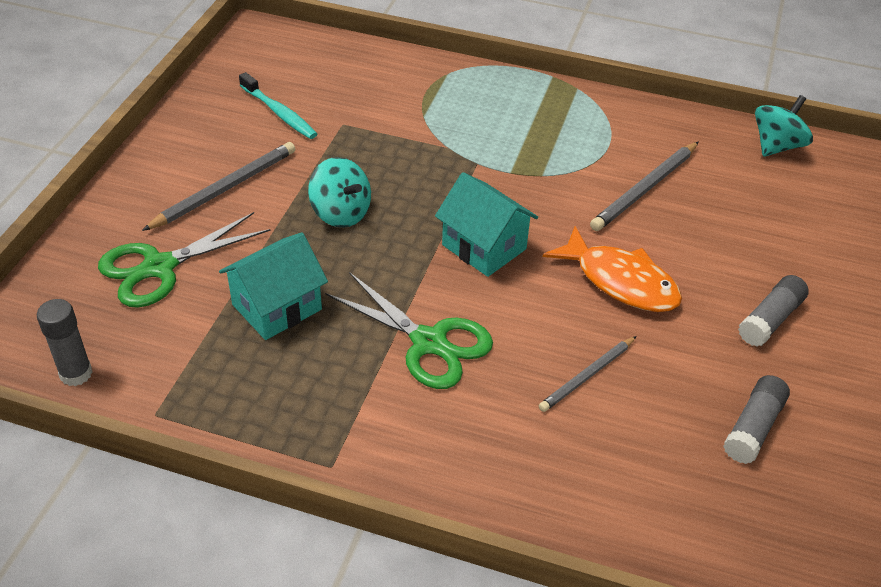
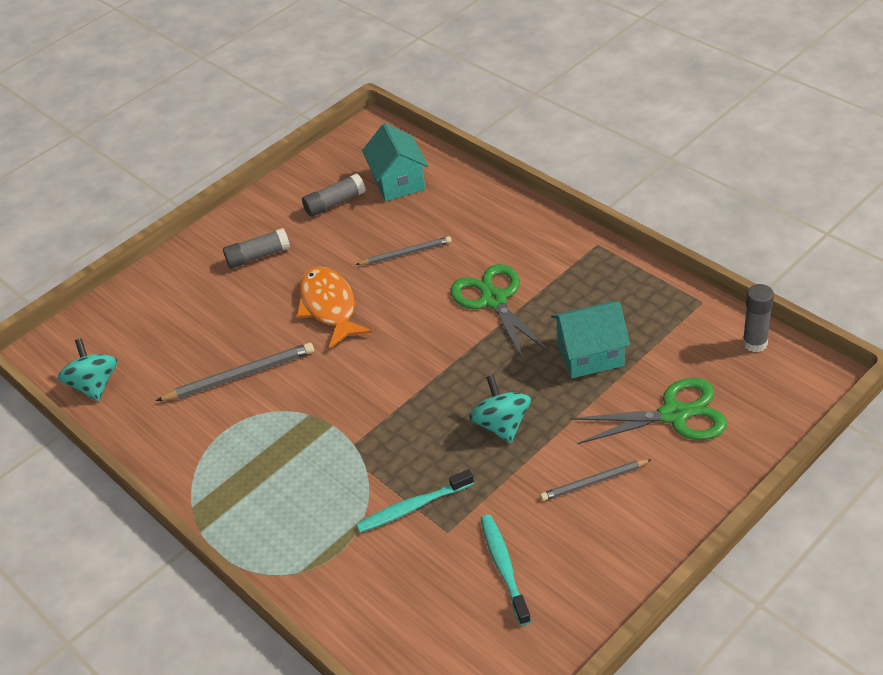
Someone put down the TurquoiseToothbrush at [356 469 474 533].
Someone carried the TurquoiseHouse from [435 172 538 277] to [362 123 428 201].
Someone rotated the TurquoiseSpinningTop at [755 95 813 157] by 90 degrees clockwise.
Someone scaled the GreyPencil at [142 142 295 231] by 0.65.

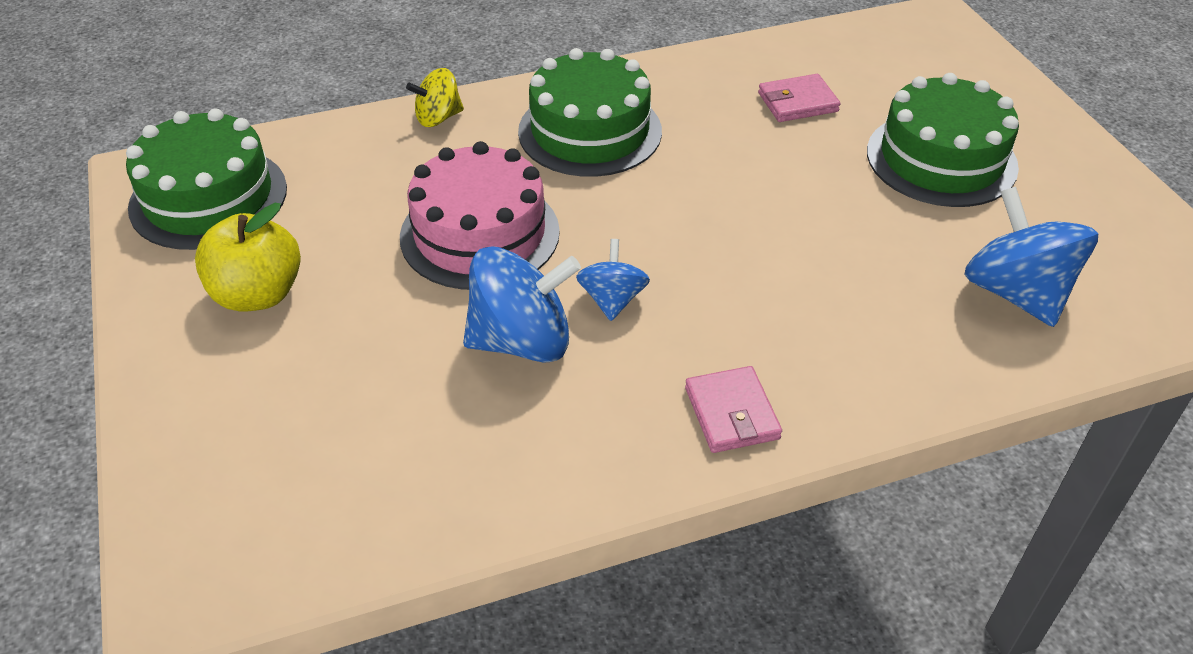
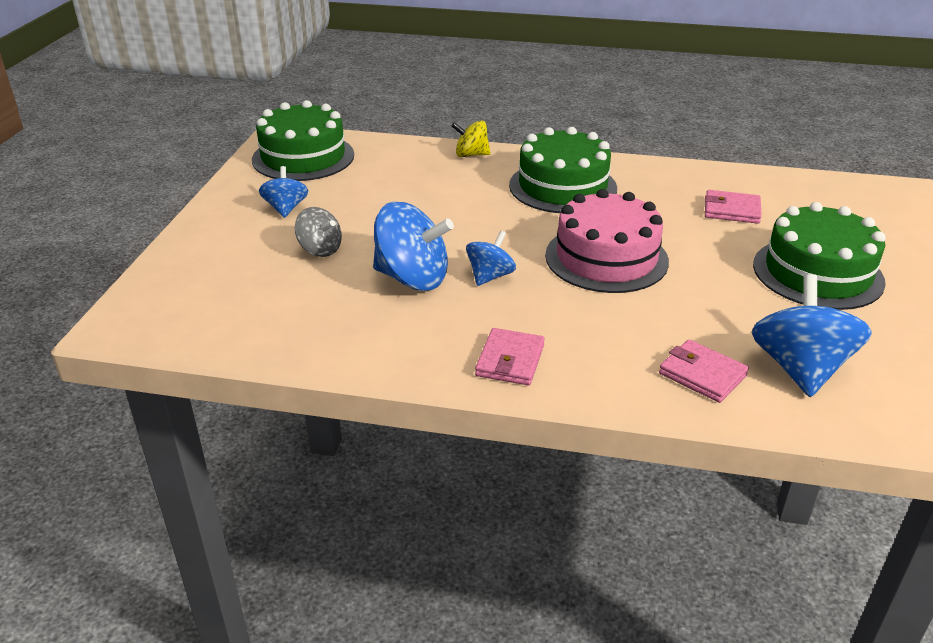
Someone put down the GreySpinningTop at [295 207 342 257].
Someone put down the PinkWallet at [659 340 749 403].
Someone carried the PinkCake from [400 141 560 290] to [545 189 669 293].
Someone swapped the YellowApple at [195 203 301 312] for the BlueSpinningTop at [259 166 308 218].

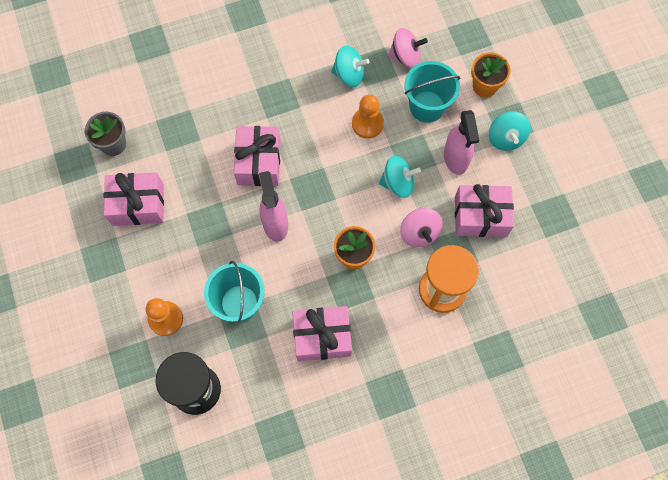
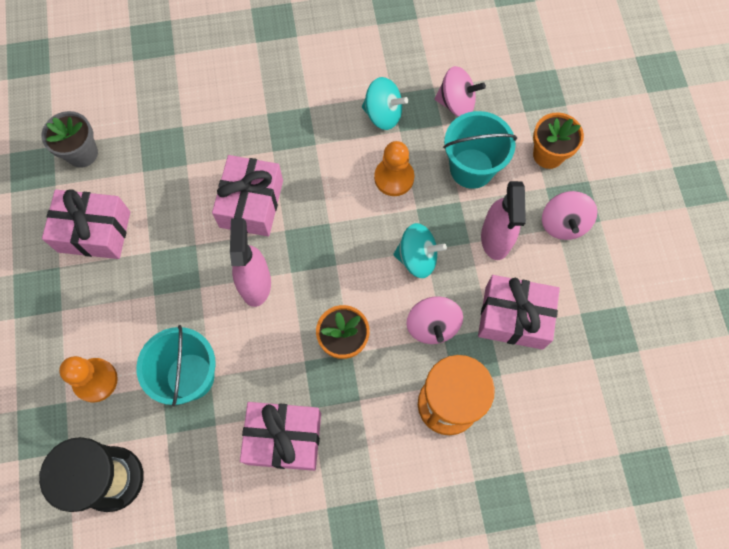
Someone repainted the TurquoiseSpinningTop at [489 111 531 151], which became the PinkSpinningTop at [542 191 597 240].

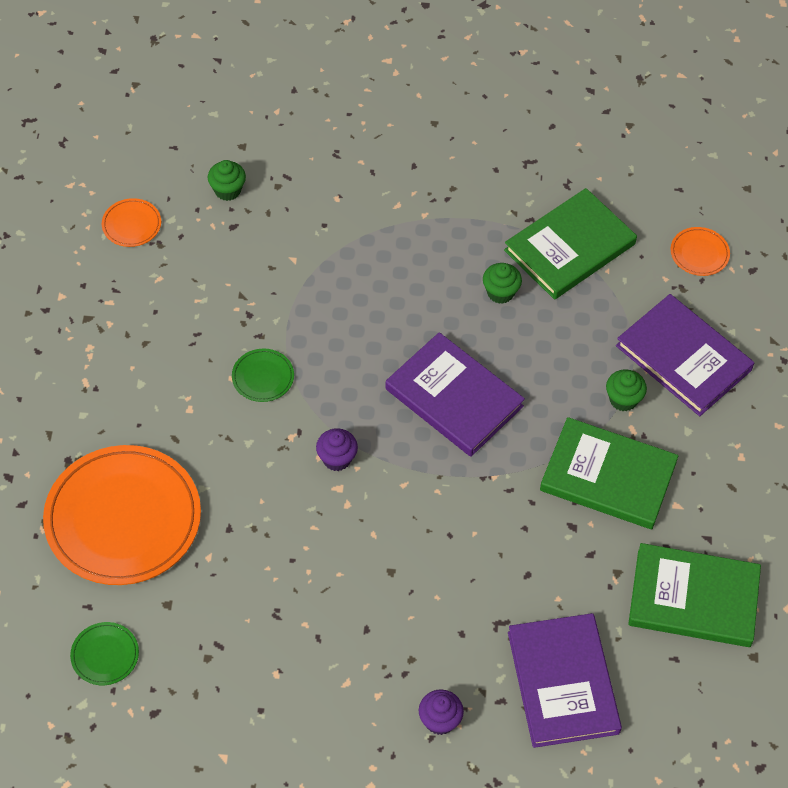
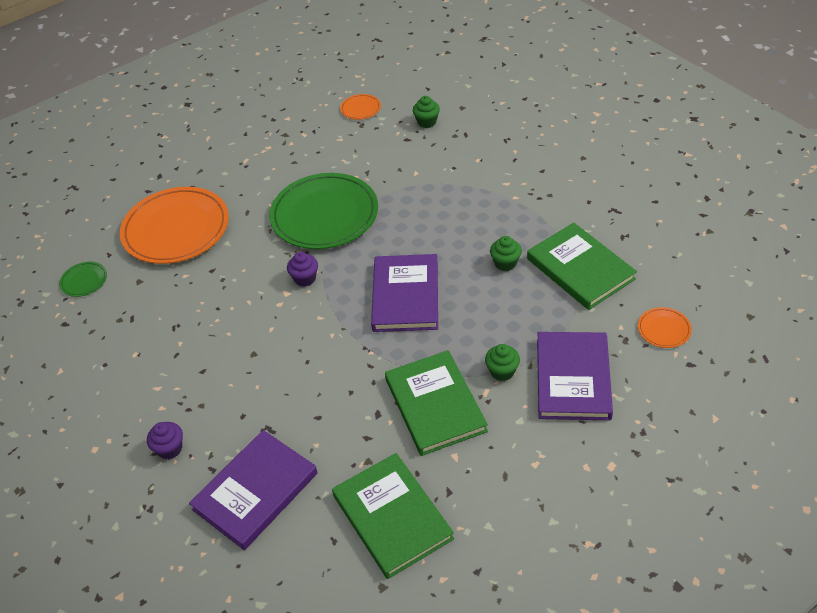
Someone rotated the GreenBook at [504 188 637 299] by 45 degrees clockwise.
Someone scaled the GreenPlate at [232 349 294 402] by 2.39.

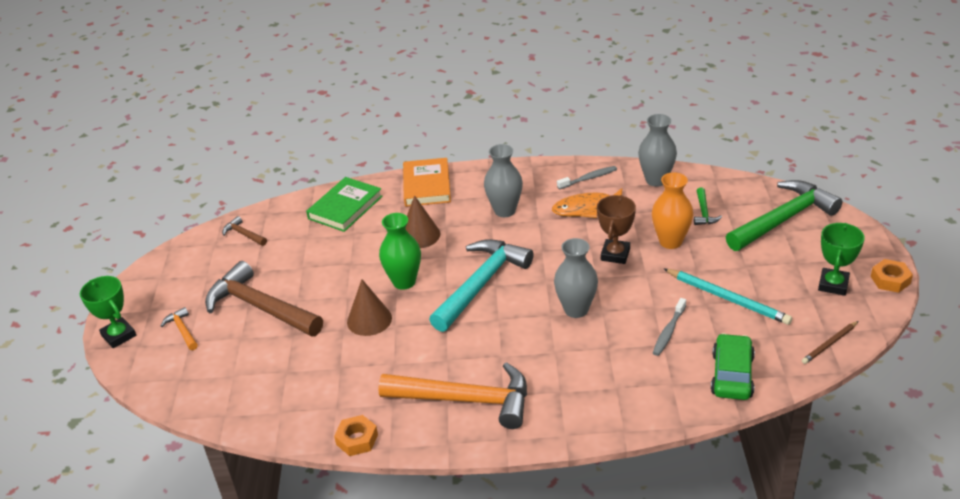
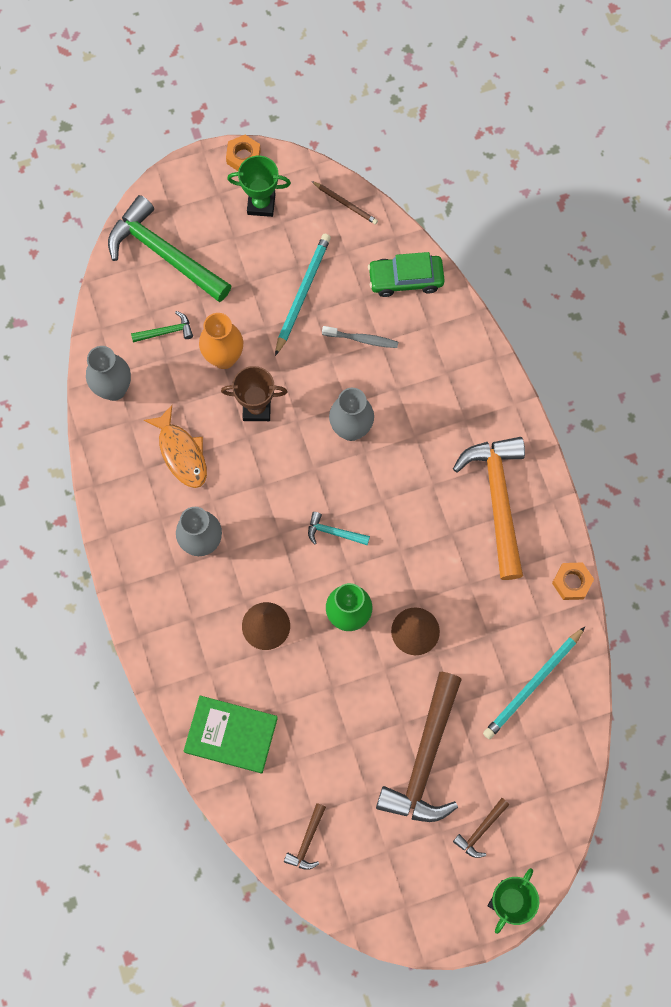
Someone took away the OrangeBook at [403 158 451 207].
Someone took away the GreyToothbrush at [557 166 617 190].
Someone put down the TurquoisePencil at [483 627 585 739].
Someone repainted the OrangeHammer at [161 307 198 350], which became the BrownHammer at [453 798 510 858].
Someone scaled the TurquoiseHammer at [429 239 534 332] by 0.43.

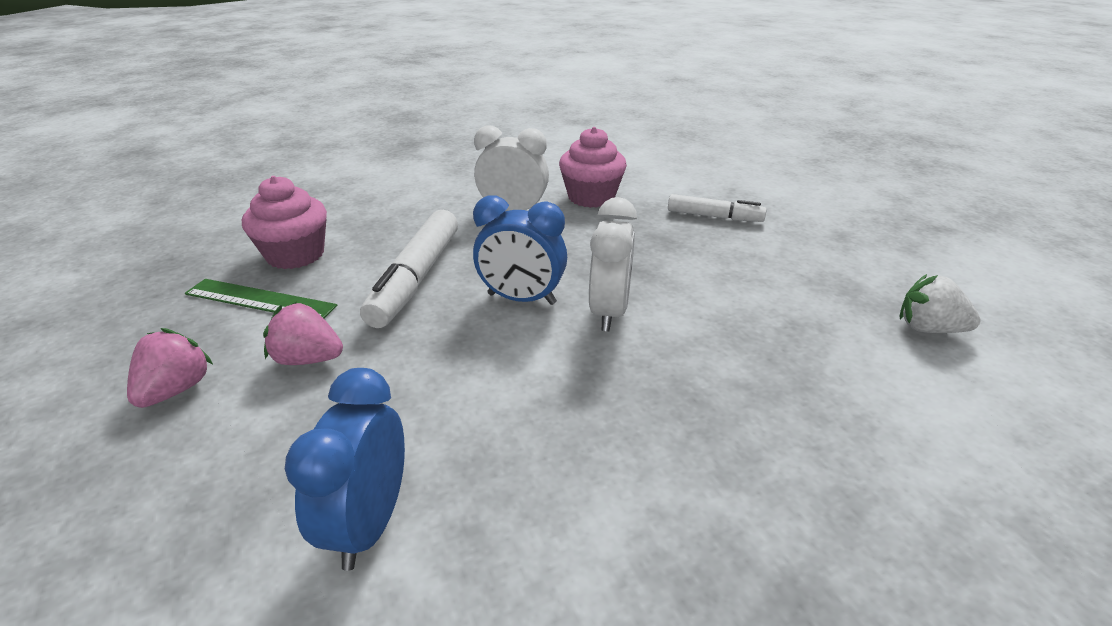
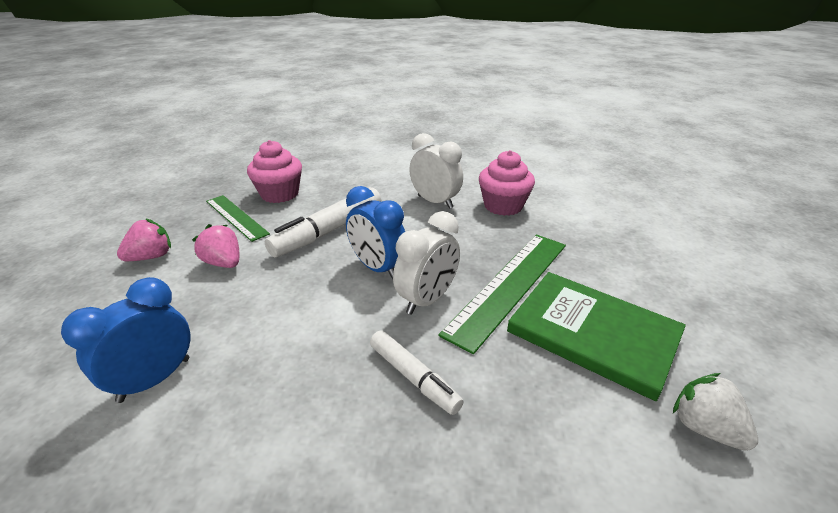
Someone put down the GreenRuler at [438 235 566 354].
Someone put down the GreenBook at [507 272 686 401].
Someone carried the WhiteMarker from [668 194 767 222] to [370 330 464 415].

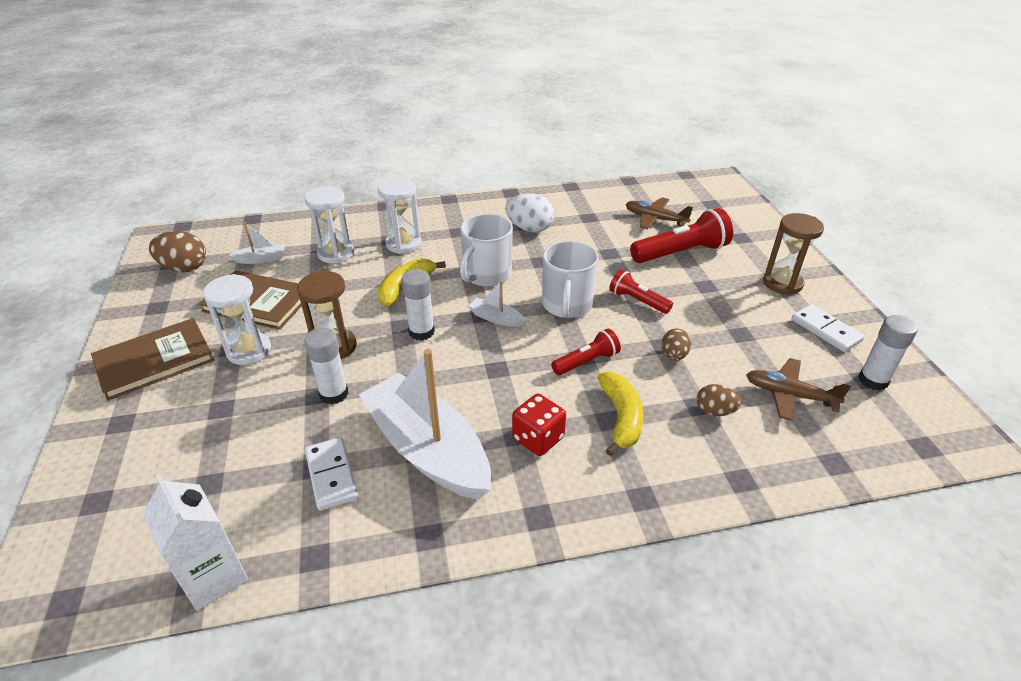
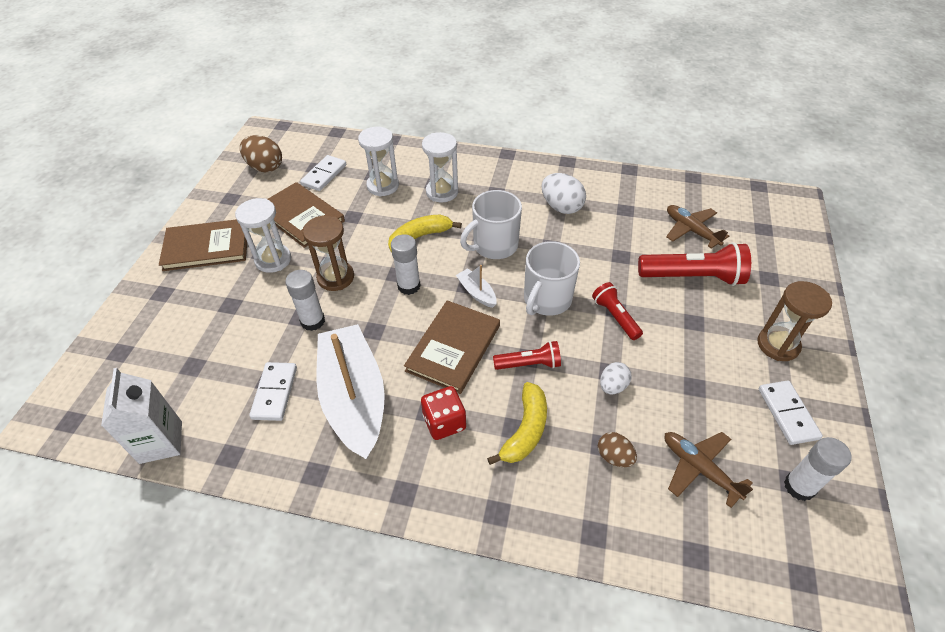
Someone put down the BrownBook at [404 300 500 394].
Someone swapped the WhiteBoat at [229 222 285 264] for the WhiteDomino at [300 155 346 191].
Someone repainted the BrownEgg at [661 328 691 361], which became the WhiteEgg at [600 362 631 394].

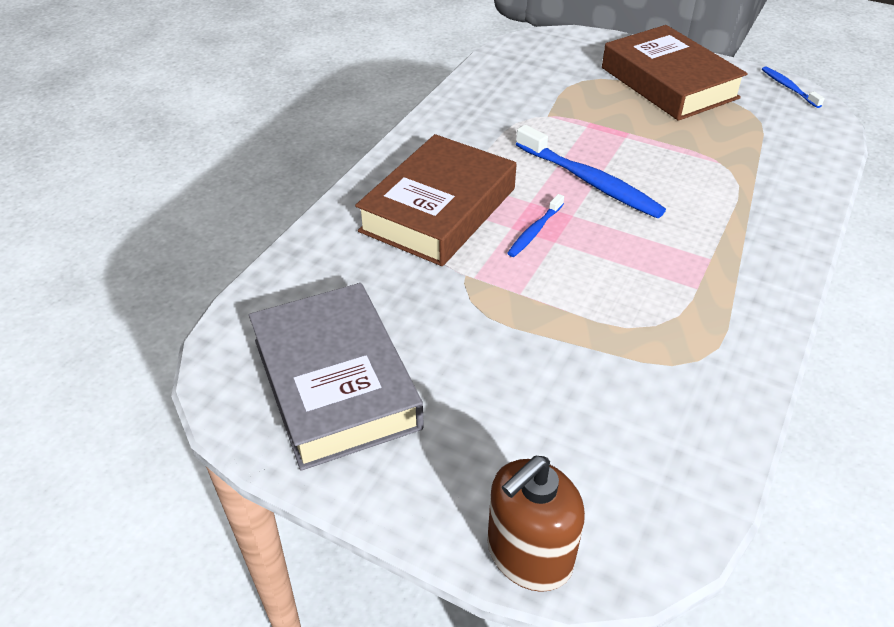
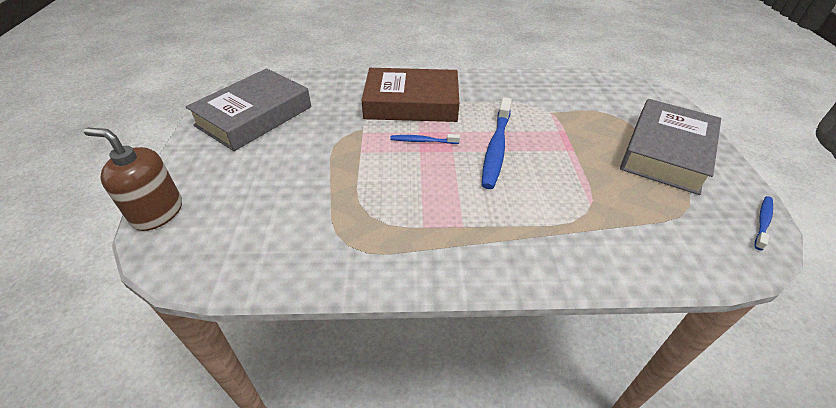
Someone repainted the BrownBook at [602 25 748 121], which became the GreyBook at [620 99 721 195].

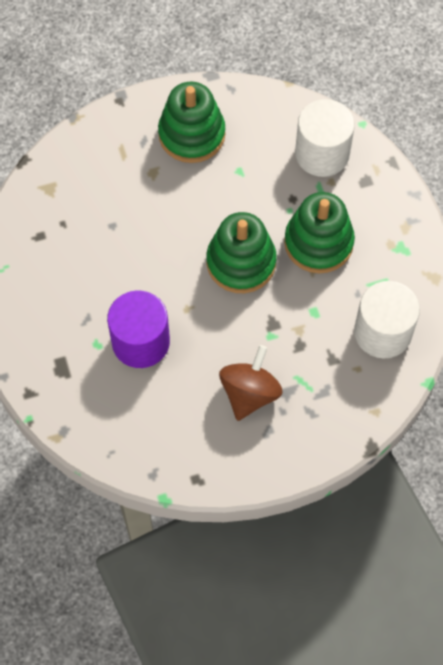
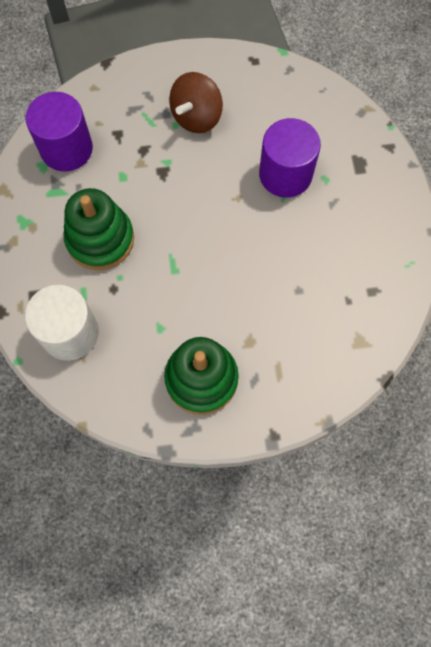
Someone took away the GreenStackingToy at [206 212 277 293].
Someone repainted the WhiteCylinder at [354 281 420 358], which became the PurpleCylinder at [25 92 93 172].

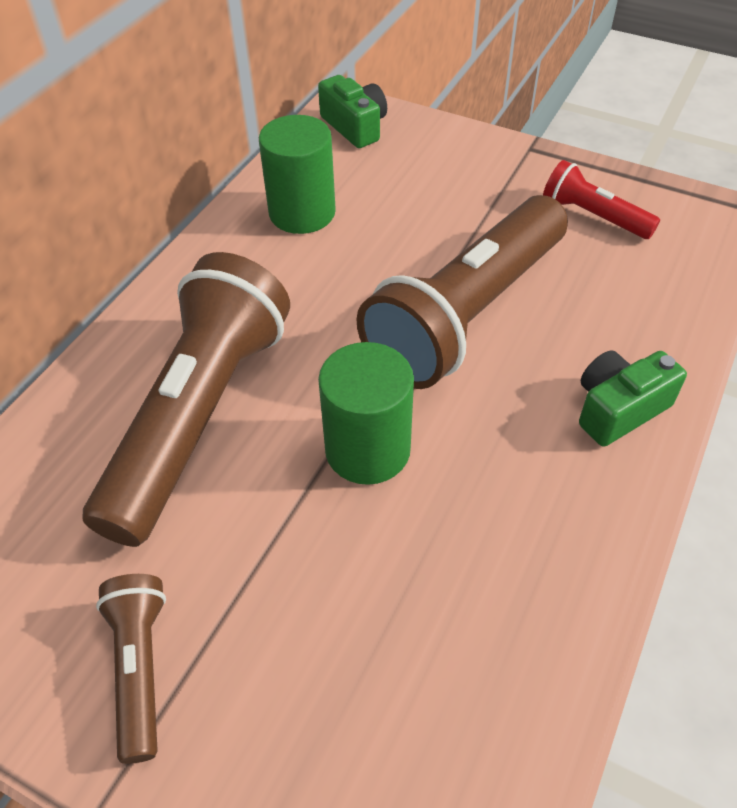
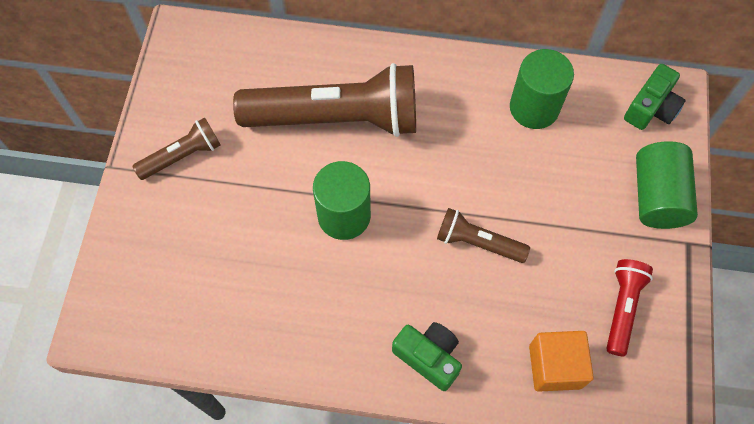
Someone put down the OrangeCube at [529 331 594 392].
Someone put down the GreenCylinder at [636 141 698 229].
Someone scaled the BrownFlashlight at [356 195 568 389] by 0.48.

